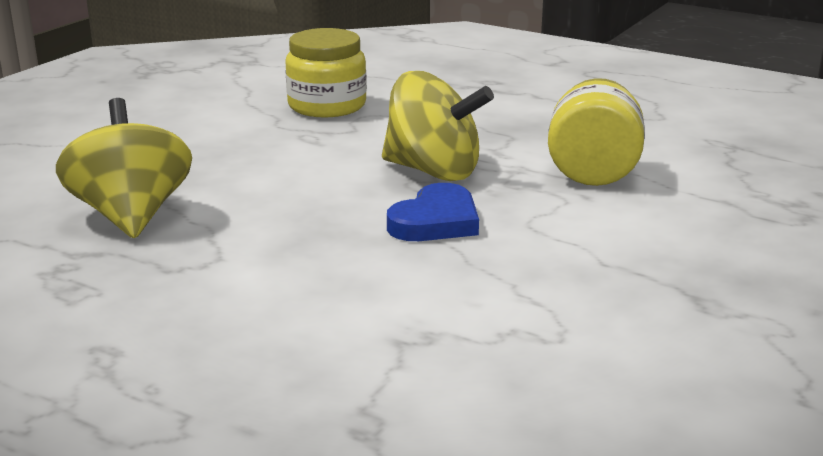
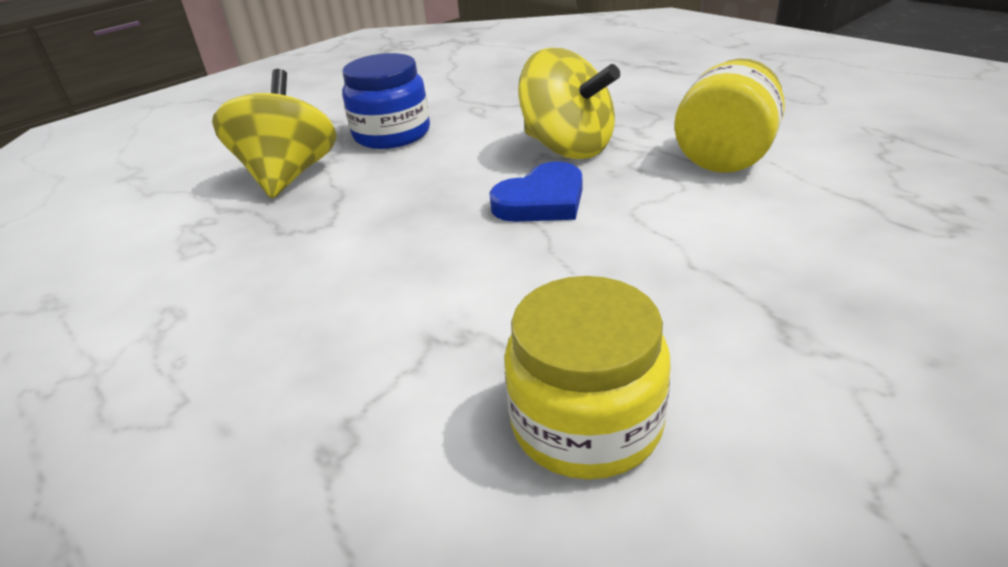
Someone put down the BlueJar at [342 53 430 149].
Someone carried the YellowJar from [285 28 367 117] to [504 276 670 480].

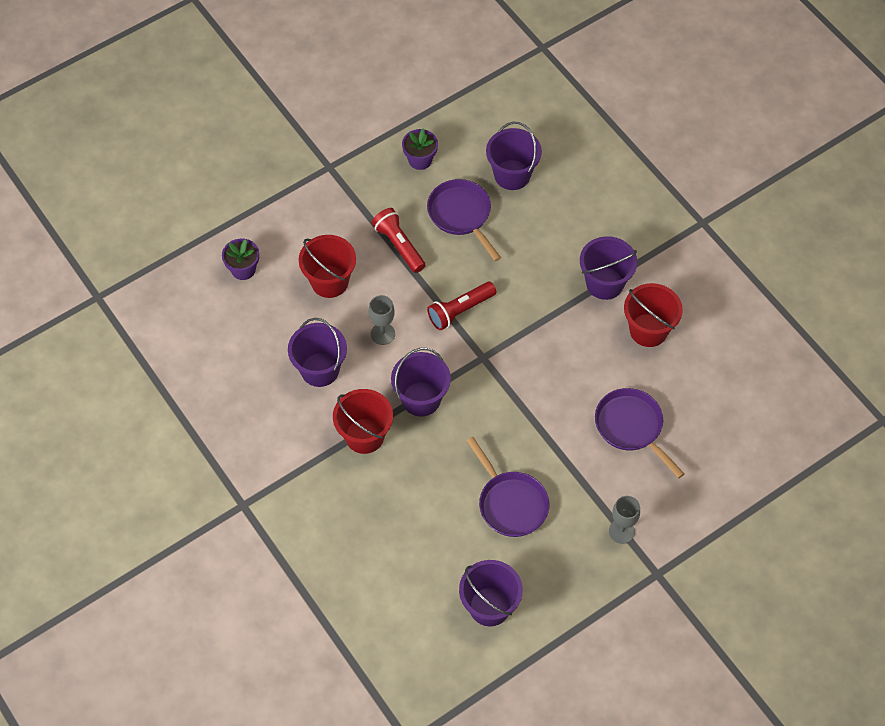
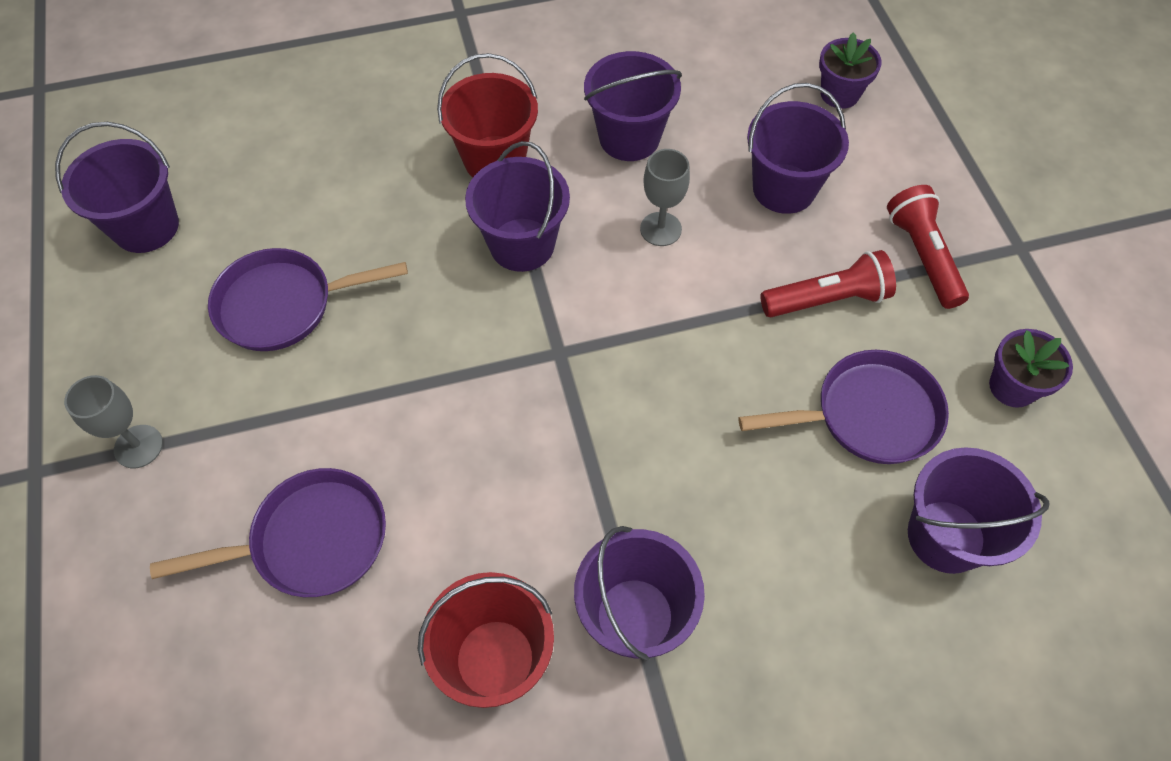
Someone carried the RedFlashlight from [427 282 496 330] to [887 185 969 309].
Someone repainted the RedBucket at [299 235 356 298], which became the PurpleBucket at [747 83 849 214].

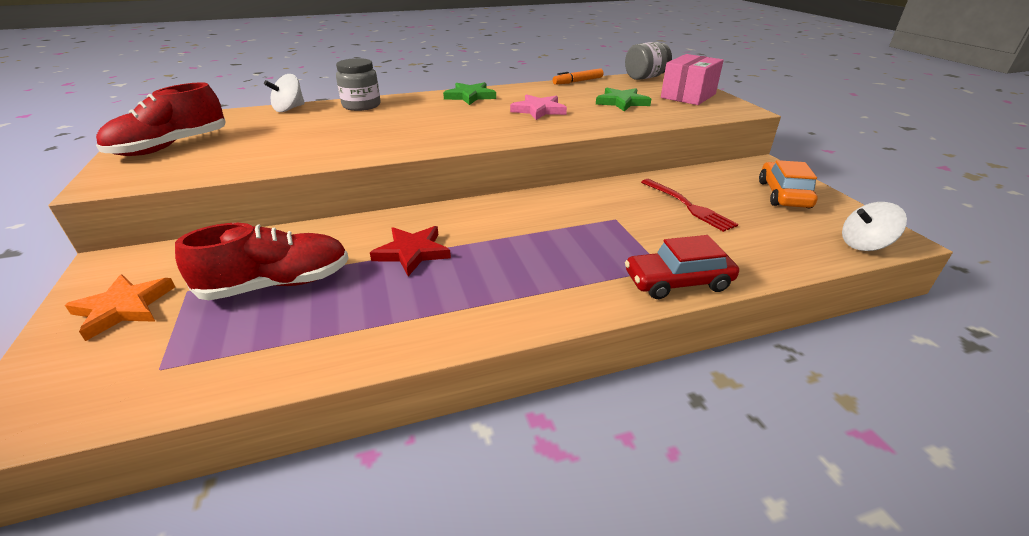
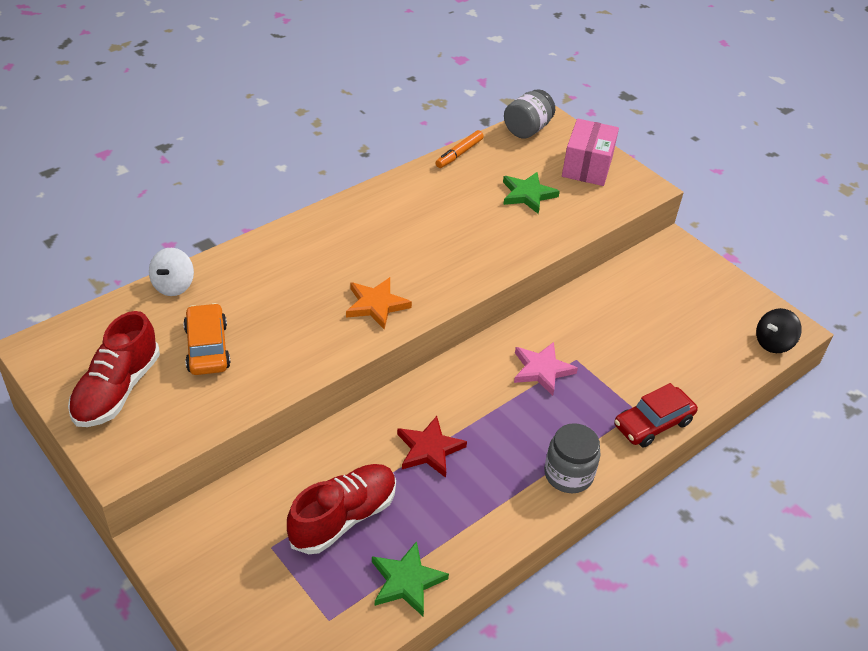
Someone took away the RedFork at [641 179 738 232].
Someone carried the OrangeStar from [65 274 175 341] to [346 277 412 330].
Someone carried the GreyJar from [336 58 381 111] to [544 423 601 493].
Someone carried the GreenStar from [443 82 496 105] to [372 541 449 616].
Someone carried the PinkStar from [510 94 567 120] to [514 342 578 396].
Someone carried the OrangeCar from [759 160 817 208] to [183 303 231 375].
Someone repainted the WhiteSpinningTop at [842 202 907 251], which became the BlackSpinningTop at [756 308 802 353].

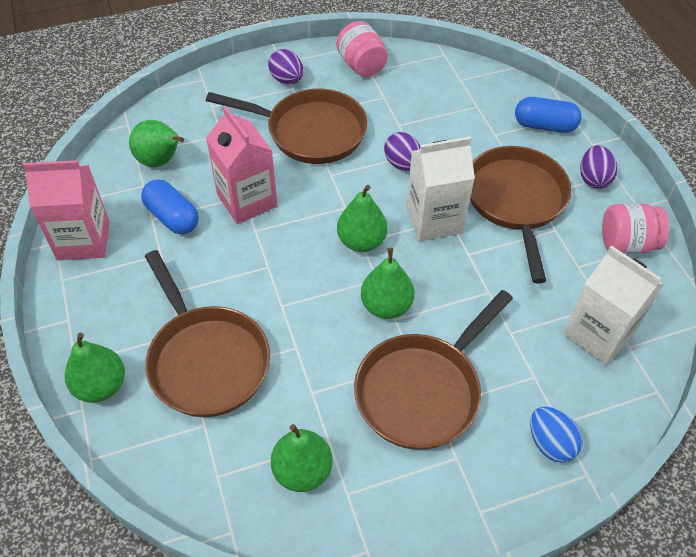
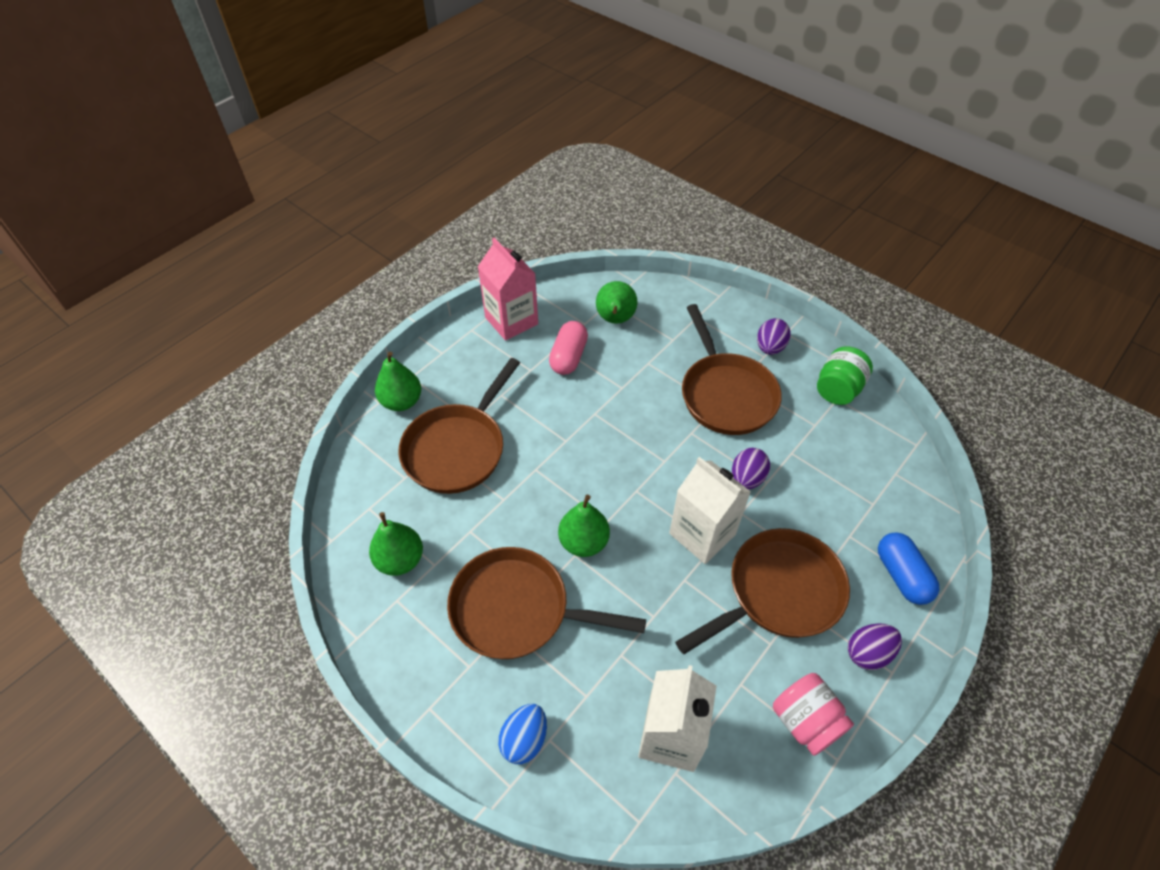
Someone took away the PinkCarton at [206 106 278 224].
Someone took away the GreenPear at [337 185 387 252].
Someone repainted the BlueCapsule at [141 179 199 234], which became the PinkCapsule at [549 321 588 375].
Someone repainted the PinkJar at [336 21 388 77], which became the GreenJar at [817 346 873 405].

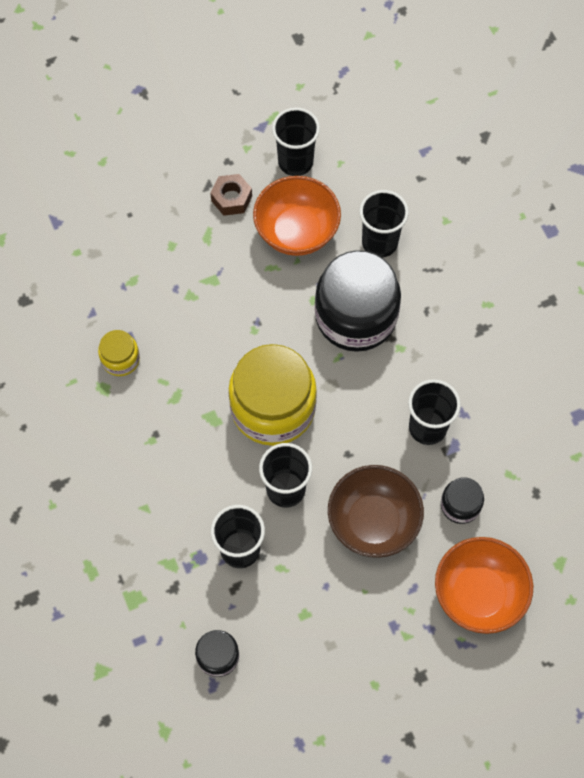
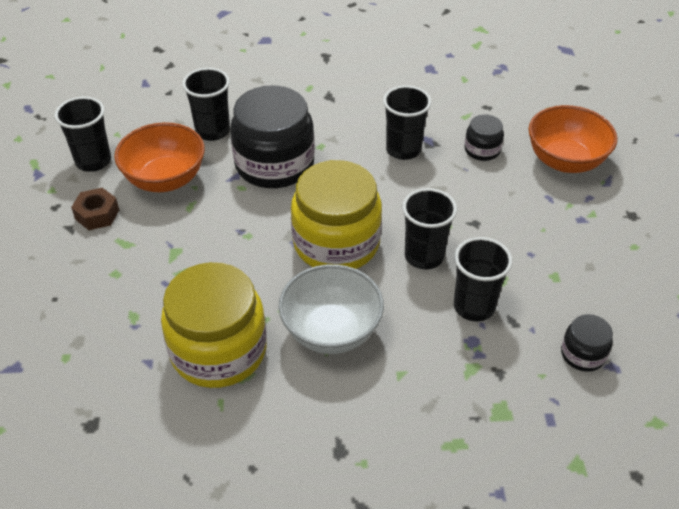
Someone took away the BrownBowl at [328 465 424 558].
Someone put down the WhiteBowl at [279 264 384 354].
Someone scaled the YellowJar at [98 330 140 376] by 2.15.

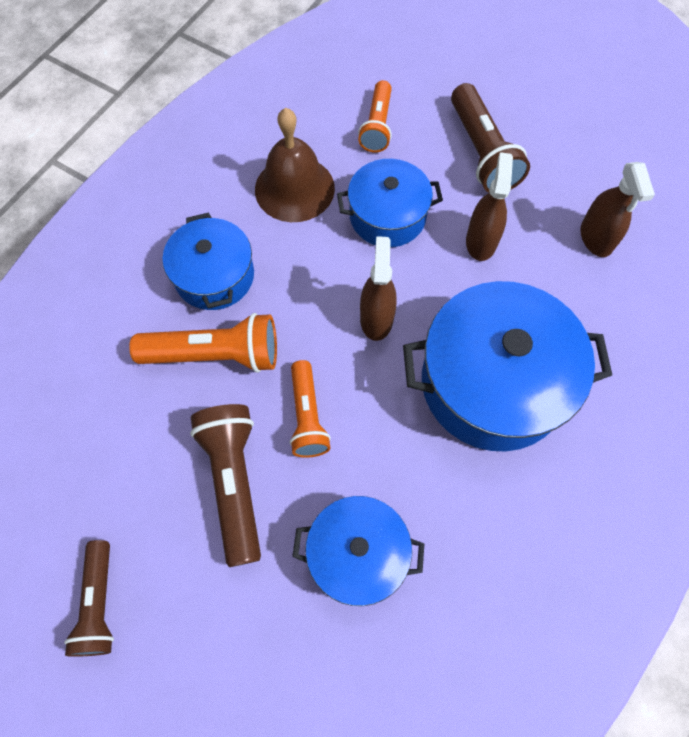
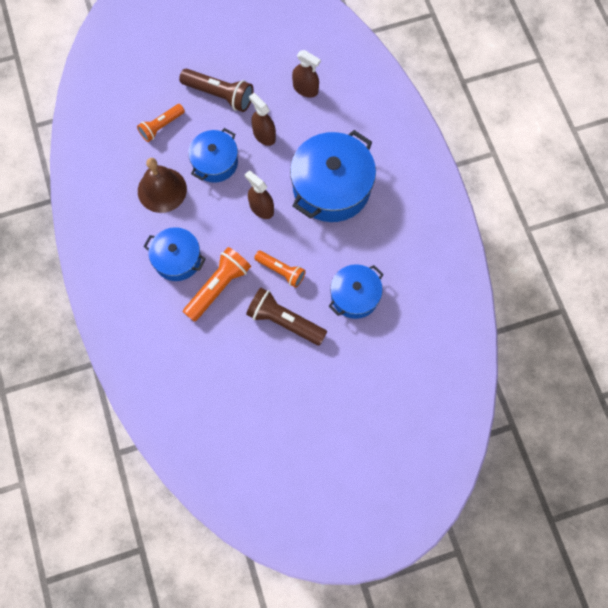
Someone took away the BrownFlashlight at [64 540 114 657].
Someone rotated the OrangeFlashlight at [358 80 392 153] by 90 degrees clockwise.

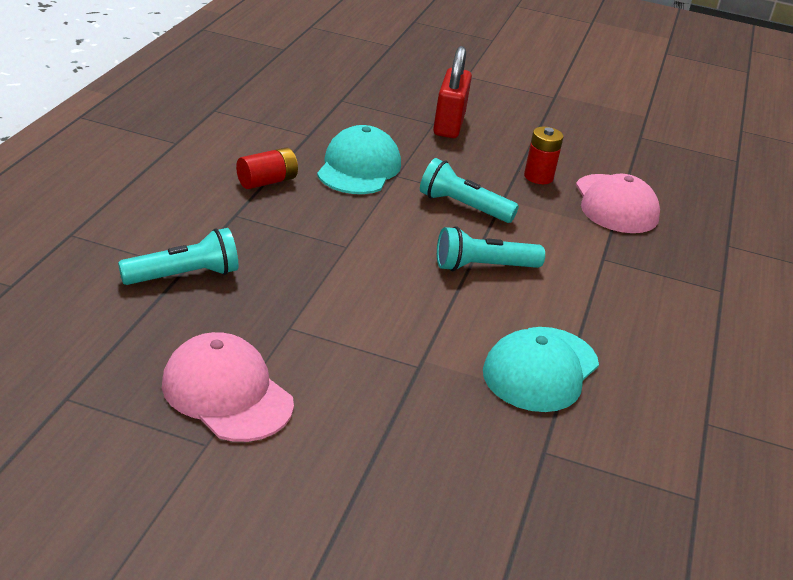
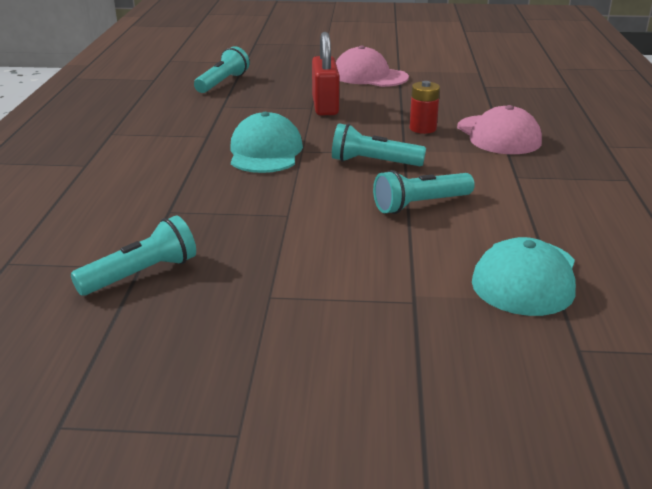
Someone took away the RedBattery at [236 147 298 189].
Someone put down the TurquoiseFlashlight at [194 46 249 93].
Someone carried the PinkCap from [162 332 294 442] to [336 46 409 87].

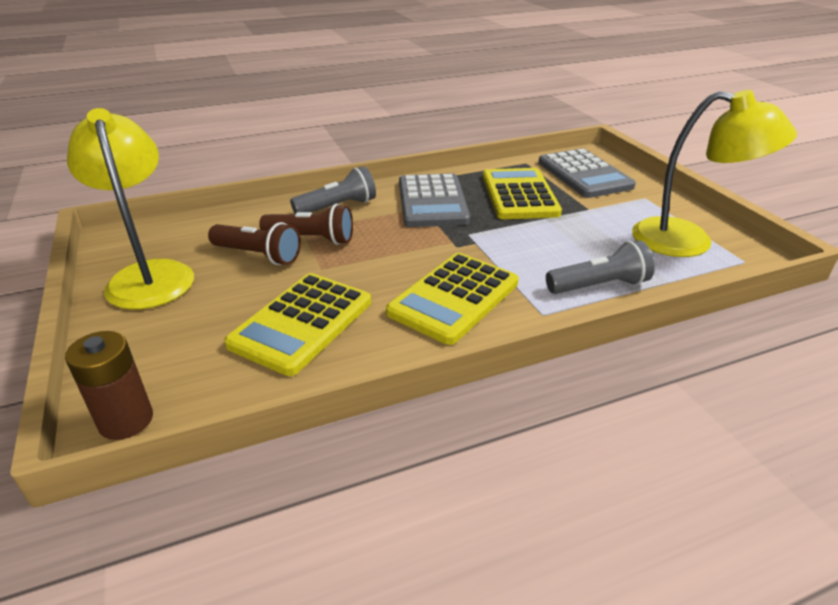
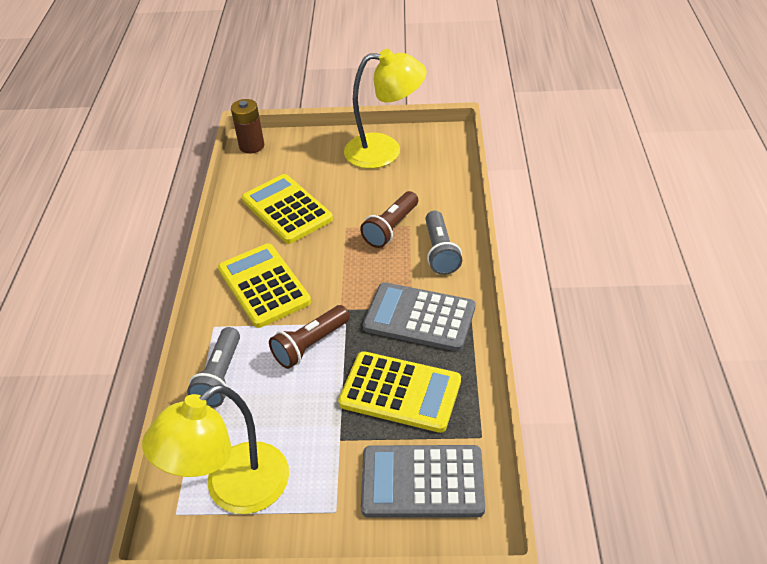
Someone carried the BrownFlashlight from [208 222 301 265] to [269 305 350 369].

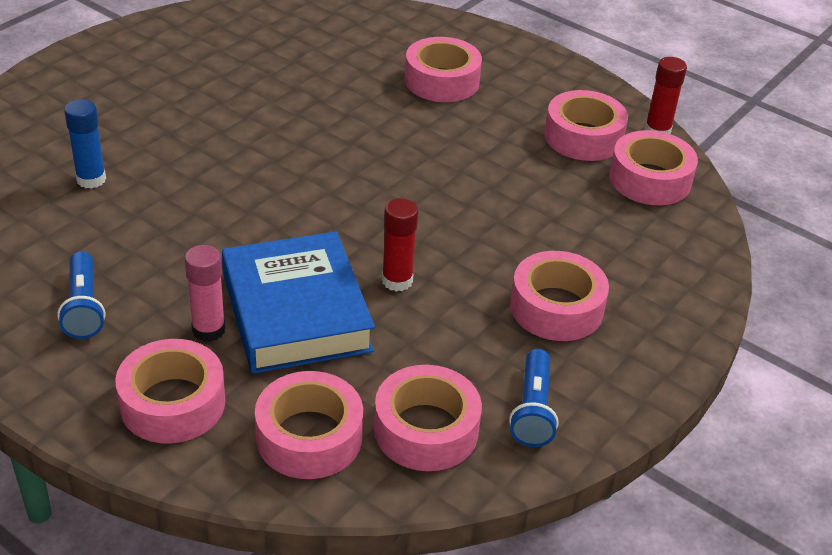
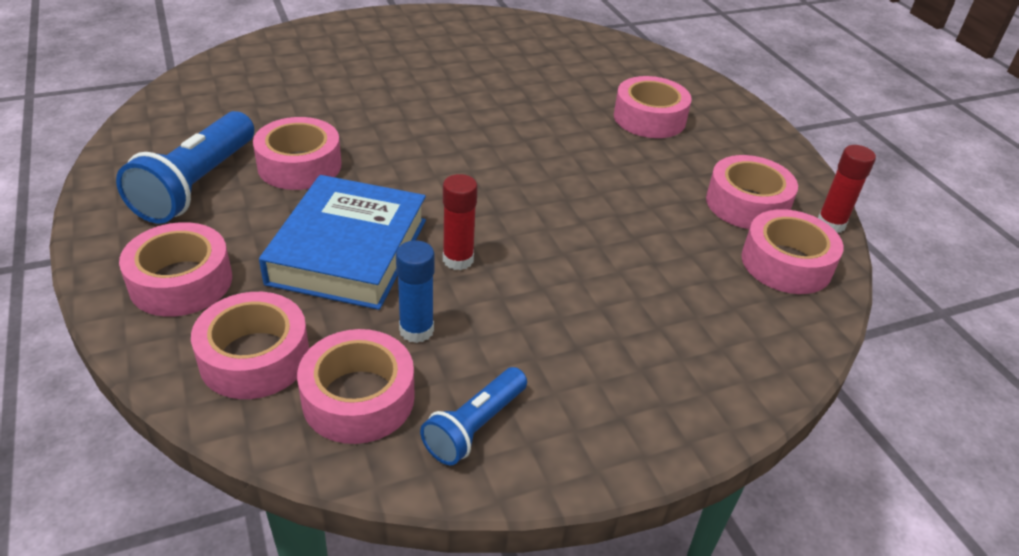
Someone took away the PinkGlueStick at [184 245 226 342].
Someone carried the BlueGlueStick from [64 99 106 189] to [396 240 435 343].
Someone carried the PinkTape from [510 251 609 341] to [253 117 341 190].
Someone scaled the BlueFlashlight at [57 251 105 339] by 1.69.

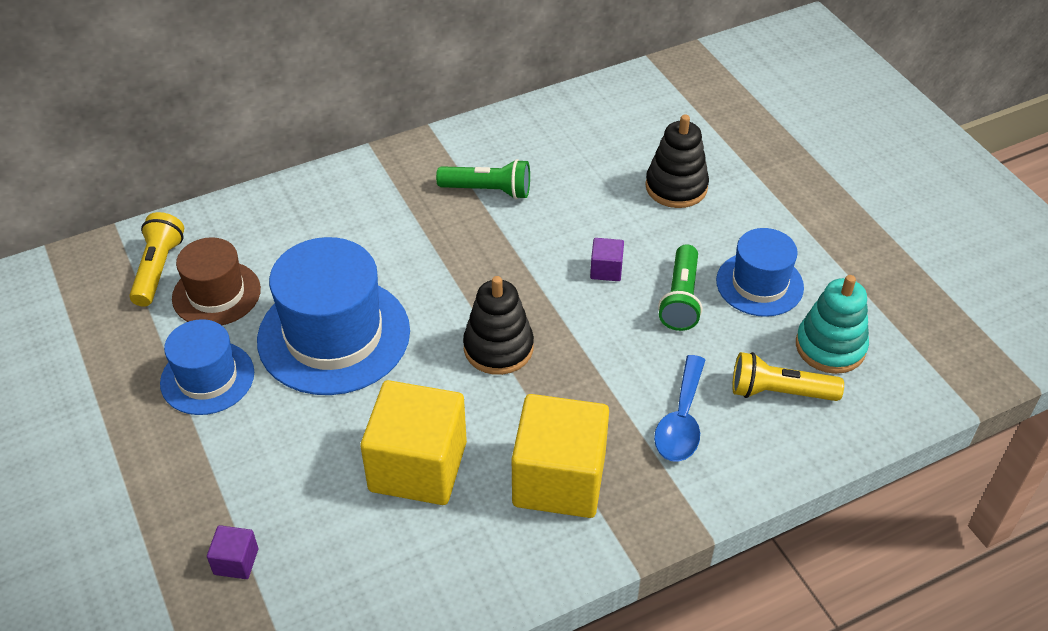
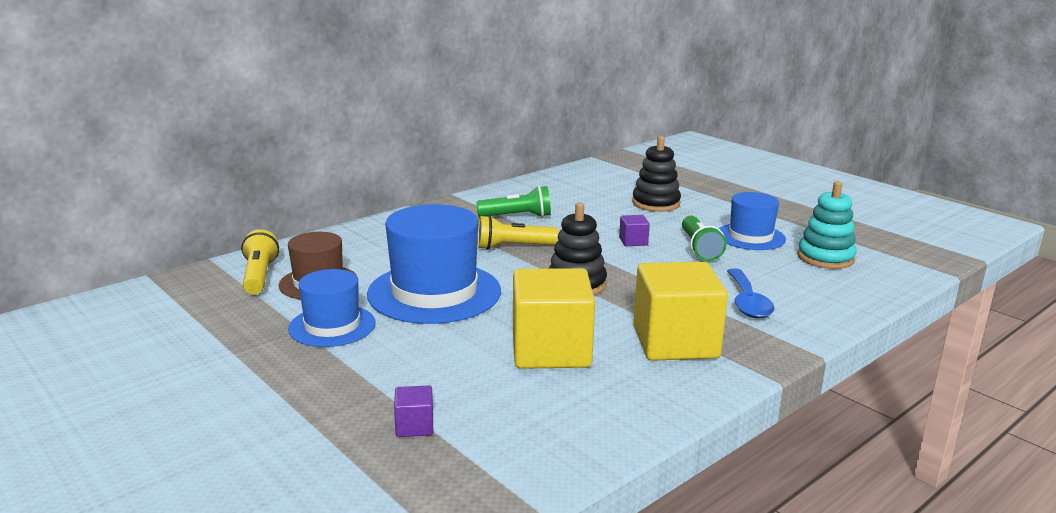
Someone carried the YellowFlashlight from [732 352 844 401] to [478 215 558 250].

